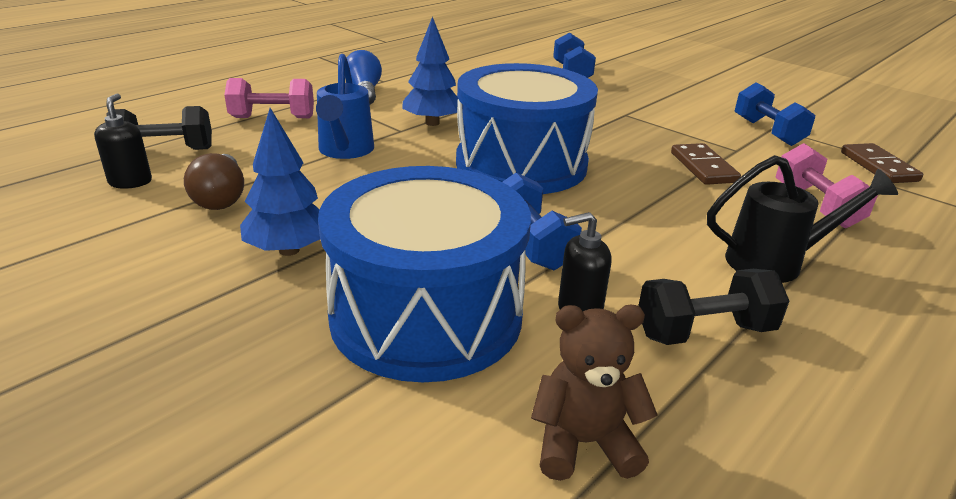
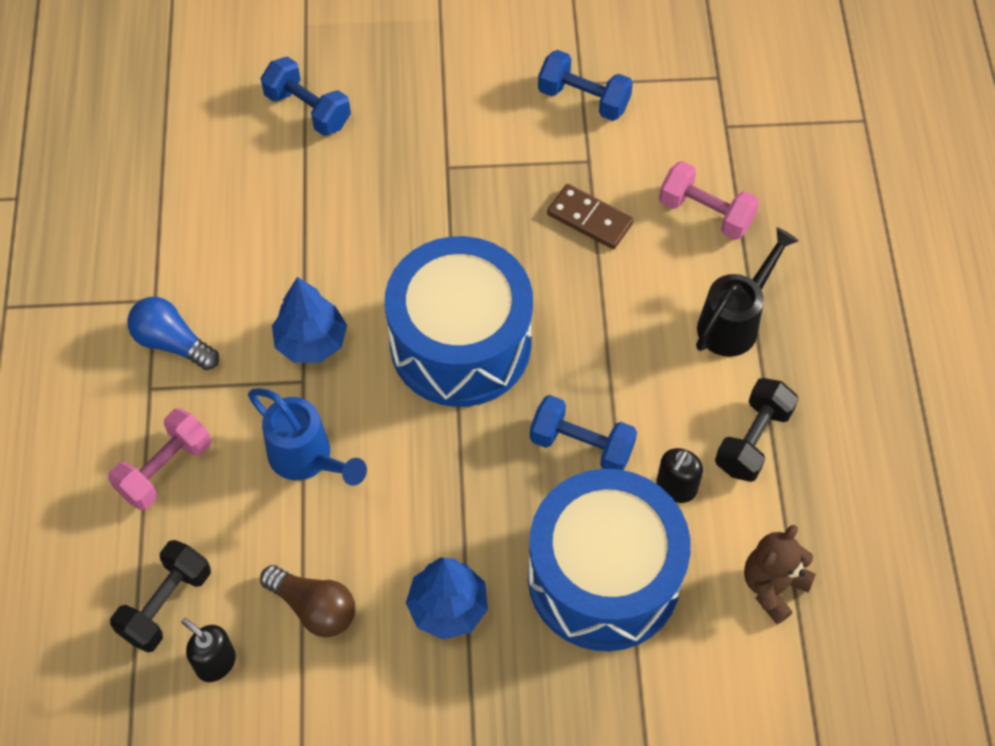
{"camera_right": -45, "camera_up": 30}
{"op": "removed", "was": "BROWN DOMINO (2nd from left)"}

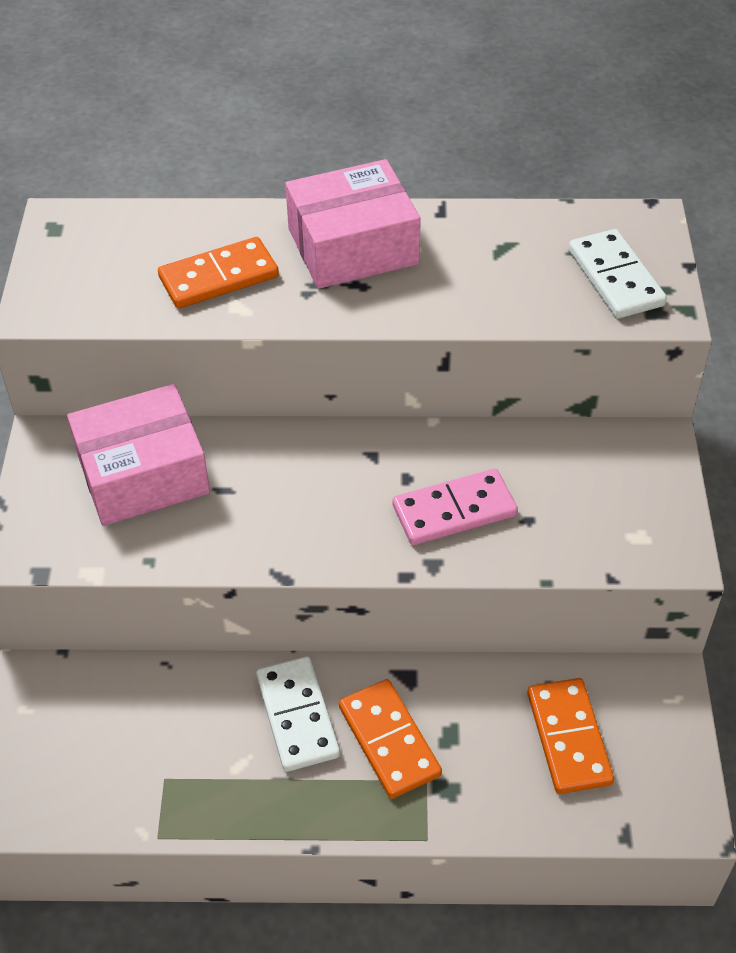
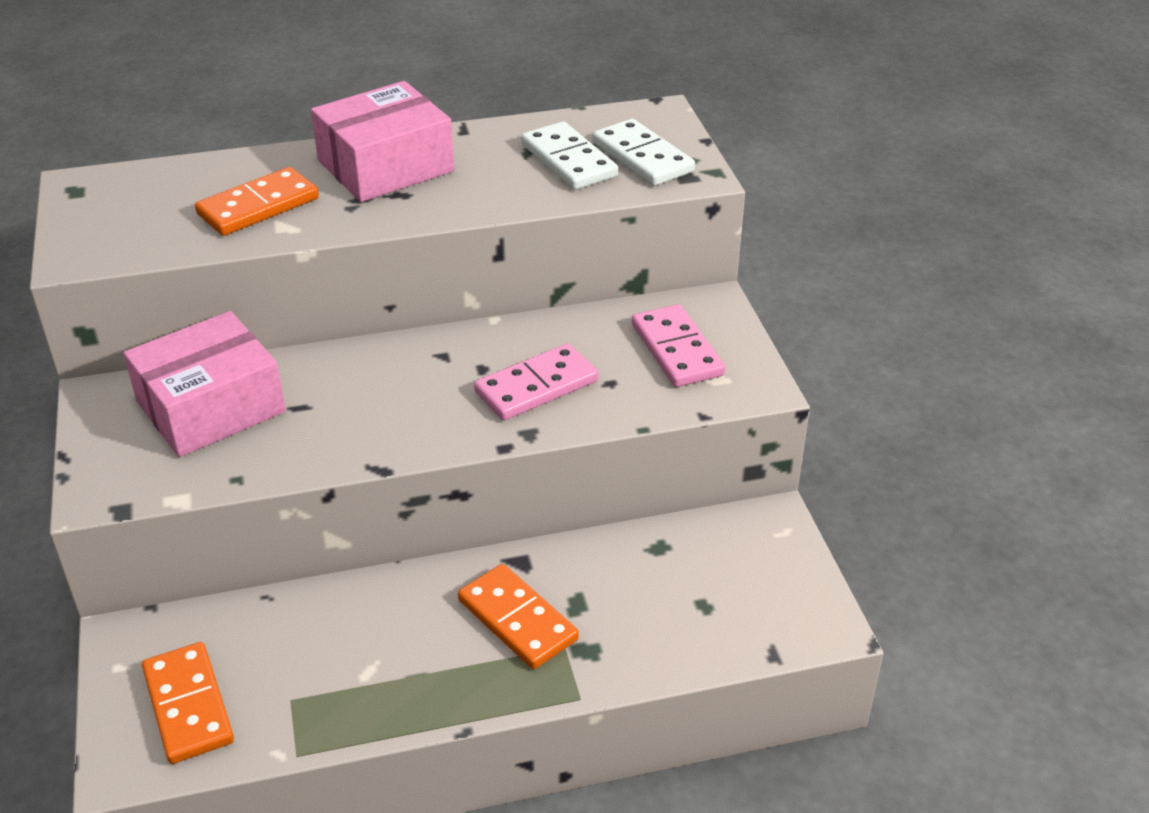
{"camera_right": -15, "camera_up": -10}
{"op": "moved", "was": "WHITE DOMINO (1st from left)"}
{"op": "moved", "was": "ORANGE DOMINO (3rd from left in the first image)", "now": "ORANGE DOMINO (1st from left)"}
{"op": "added", "now": "PINK DOMINO (2nd from left)"}

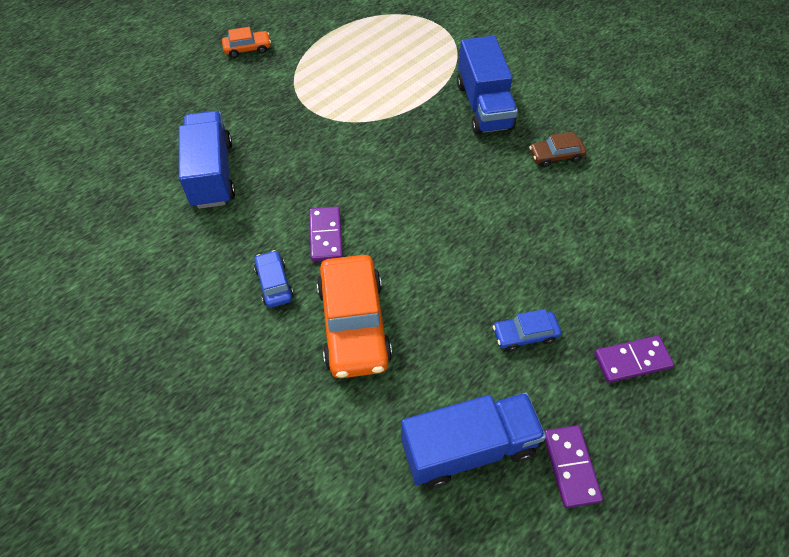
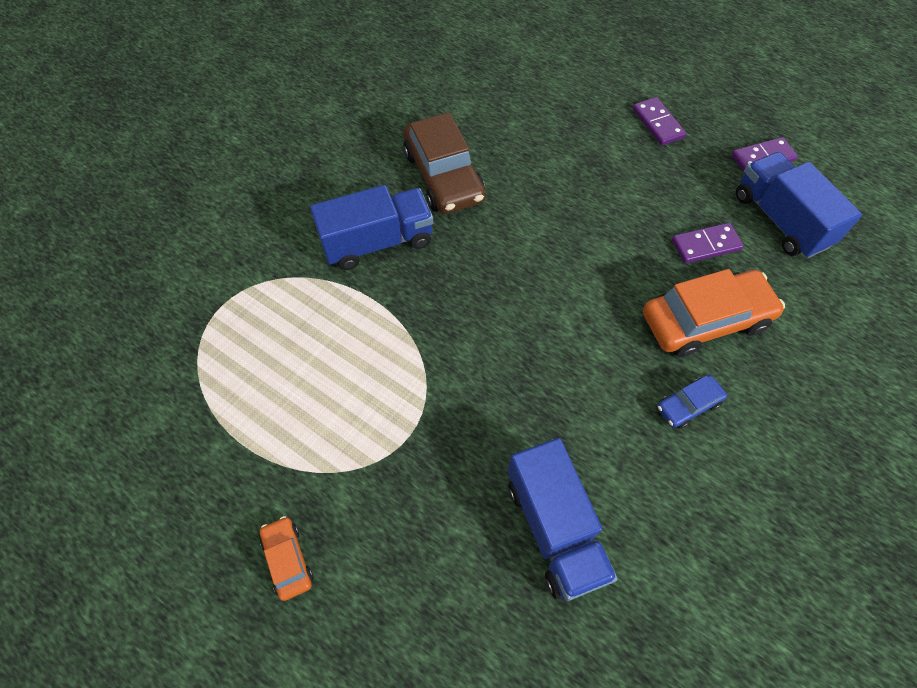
{"camera_right": -100, "camera_up": 5}
{"op": "turned", "was": "BLUE TRUCK (1st from left in the first image)", "clockwise": -90}
{"op": "moved", "was": "PURPLE DOMINO (1st from left in the first image)", "now": "PURPLE DOMINO (2nd from left)"}
{"op": "removed", "was": "BLUE CAR (2nd from left)"}
{"op": "resized", "was": "BROWN CAR", "ratio": 2.04}

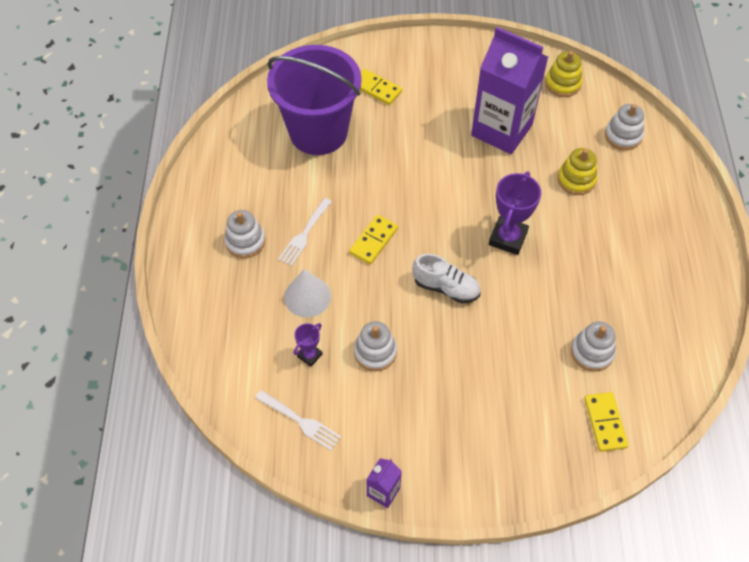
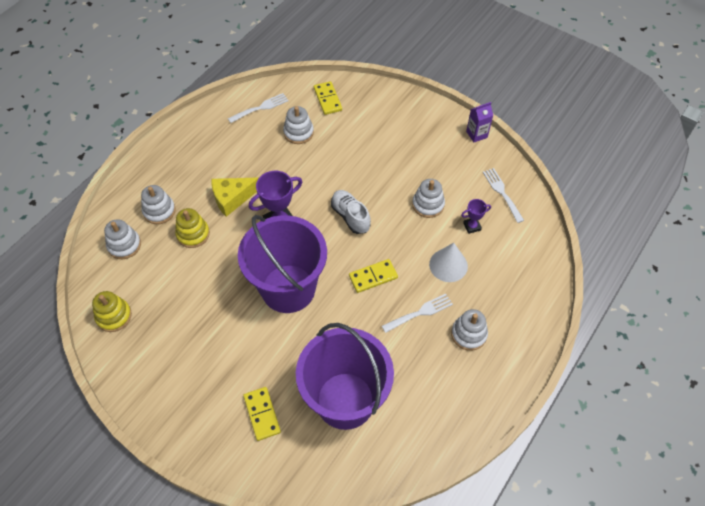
{"camera_right": -145, "camera_up": 0}
{"op": "removed", "was": "PURPLE CARTON (2nd from left)"}
{"op": "turned", "was": "YELLOW DOMINO (3rd from left in the first image)", "clockwise": -45}
{"op": "added", "now": "WHITE STACKING TOY (2nd from left)"}
{"op": "added", "now": "YELLOW CHEESE"}
{"op": "added", "now": "WHITE FORK (1st from left)"}
{"op": "added", "now": "PURPLE BUCKET (1st from left)"}

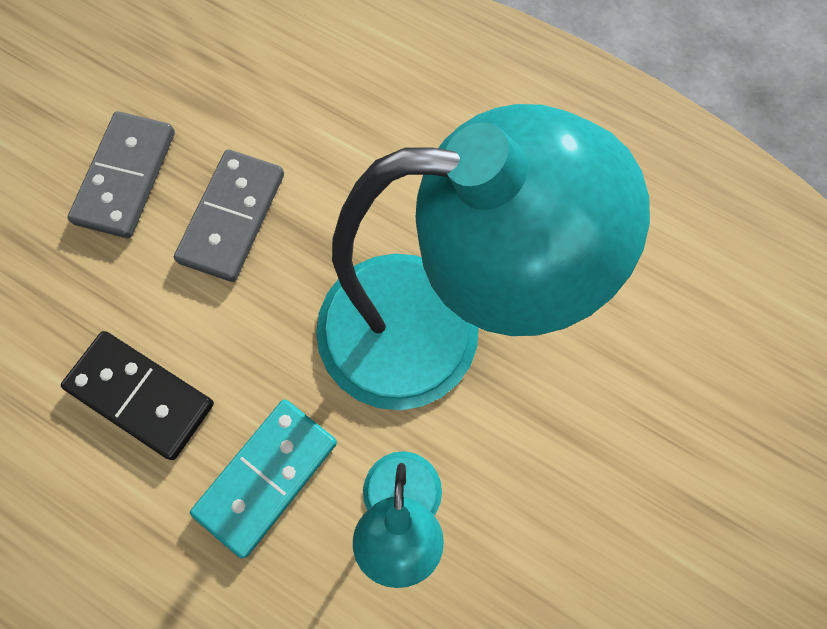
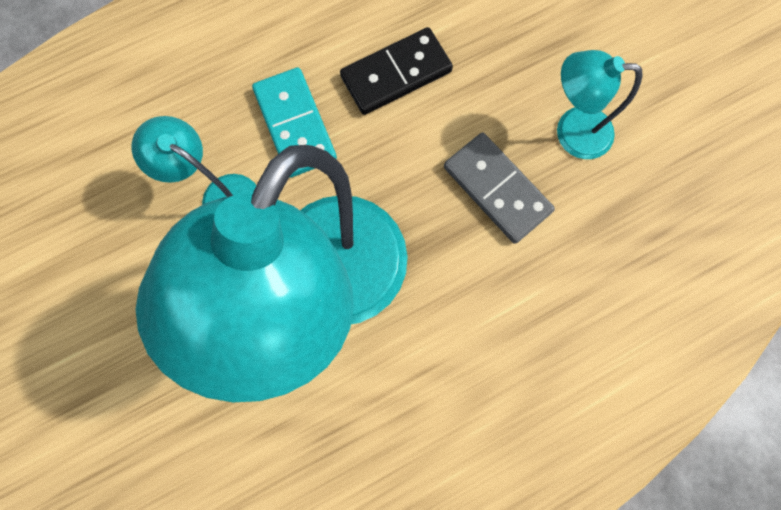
{"camera_right": 120, "camera_up": 5}
{"op": "replaced", "was": "GREY DOMINO (1st from left)", "now": "TURQUOISE LAMP (3rd from left)"}

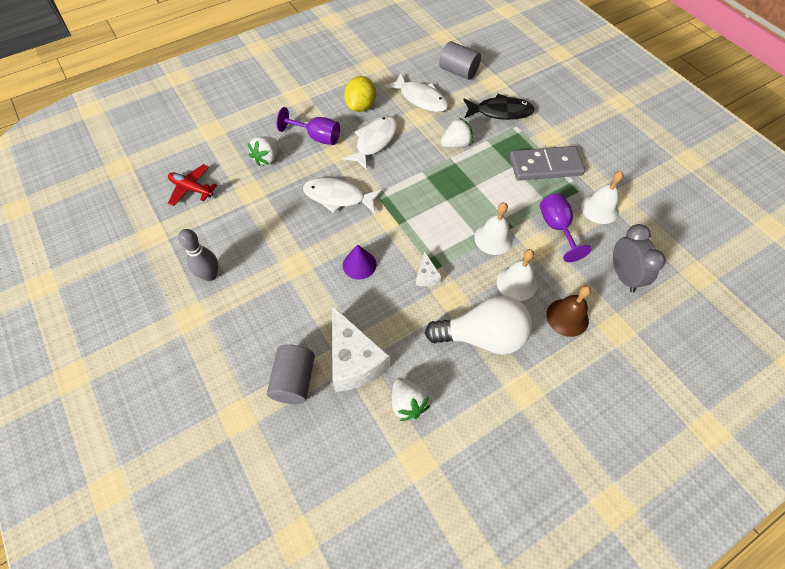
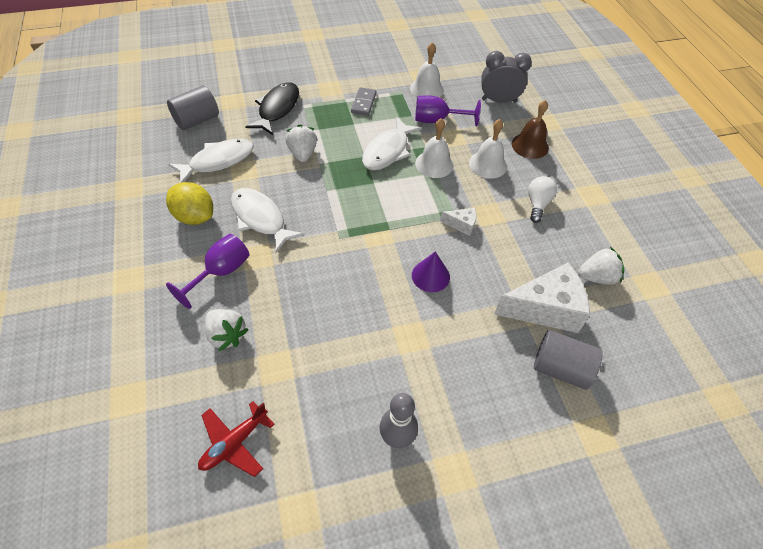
{"camera_right": -75, "camera_up": -5}
{"op": "moved", "was": "WHITE FISH (1st from left in the first image)", "now": "WHITE FISH (3rd from left)"}
{"op": "resized", "was": "WHITE LIGHT BULB", "ratio": 0.52}
{"op": "resized", "was": "GREY DOMINO", "ratio": 0.54}

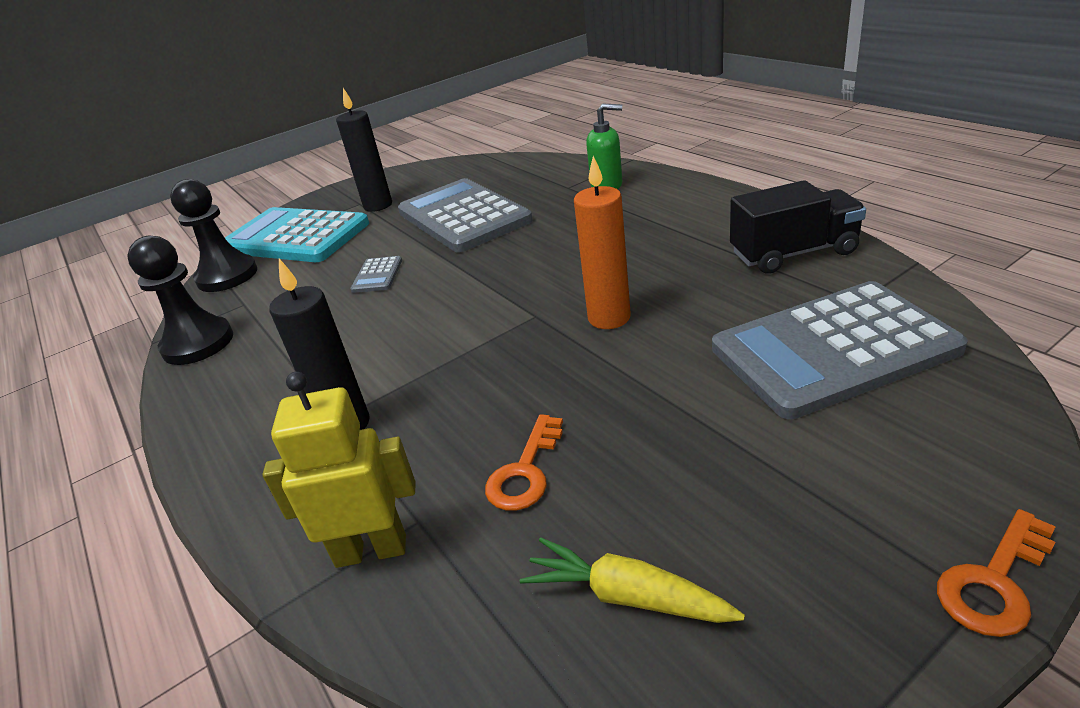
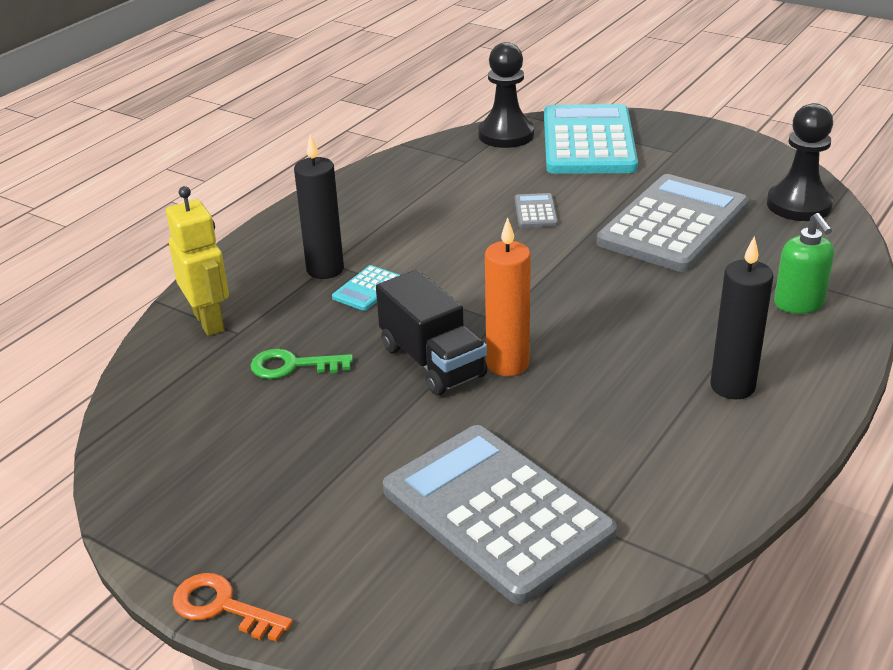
{"camera_right": 65, "camera_up": 0}
{"op": "moved", "was": "BLACK PAWN (1st from left in the first image)", "now": "BLACK PAWN (2nd from left)"}
{"op": "moved", "was": "BLACK CANDLE (2nd from left)"}
{"op": "turned", "was": "GREY CALCULATOR (1st from left in the first image)", "clockwise": 105}
{"op": "recoloured", "was": "ORANGE KEY (1st from left)", "now": "GREEN KEY"}
{"op": "removed", "was": "YELLOW CARROT"}
{"op": "moved", "was": "BLACK TRUCK"}
{"op": "added", "now": "TURQUOISE CALCULATOR (1st from left)"}

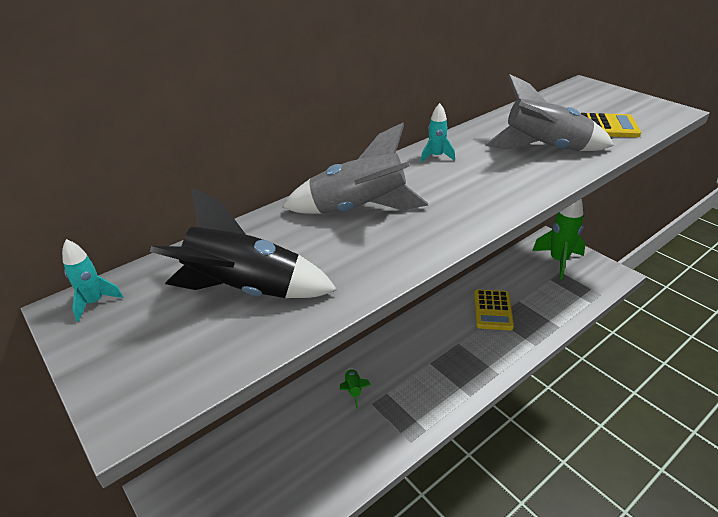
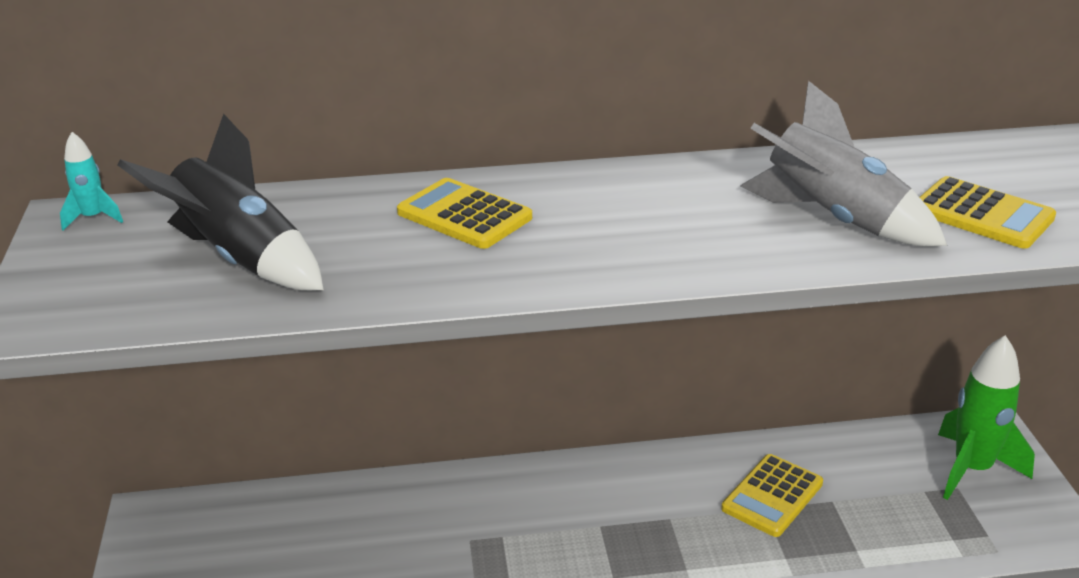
{"camera_right": 30, "camera_up": -5}
{"op": "replaced", "was": "GREY ROCKET (1st from left)", "now": "YELLOW CALCULATOR (1st from left)"}
{"op": "removed", "was": "GREEN ROCKET (1st from left)"}
{"op": "removed", "was": "TURQUOISE ROCKET (2nd from left)"}

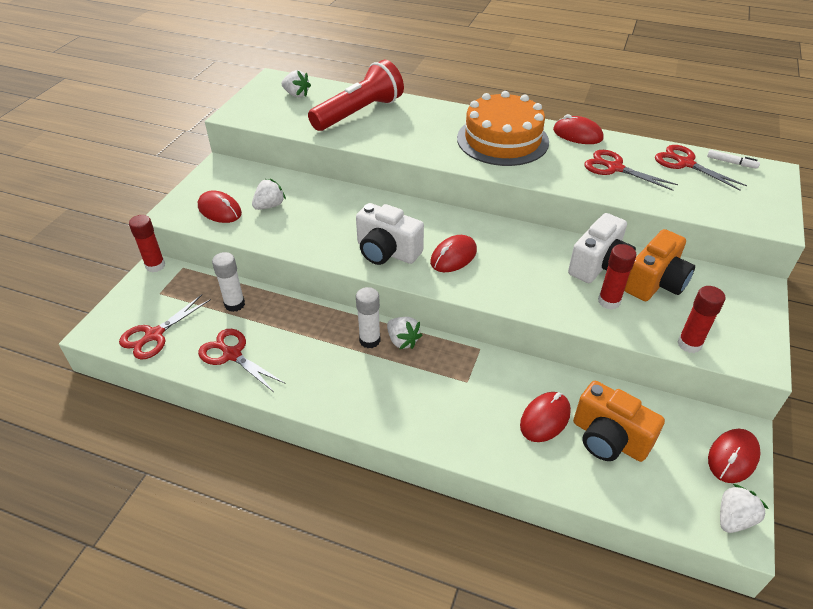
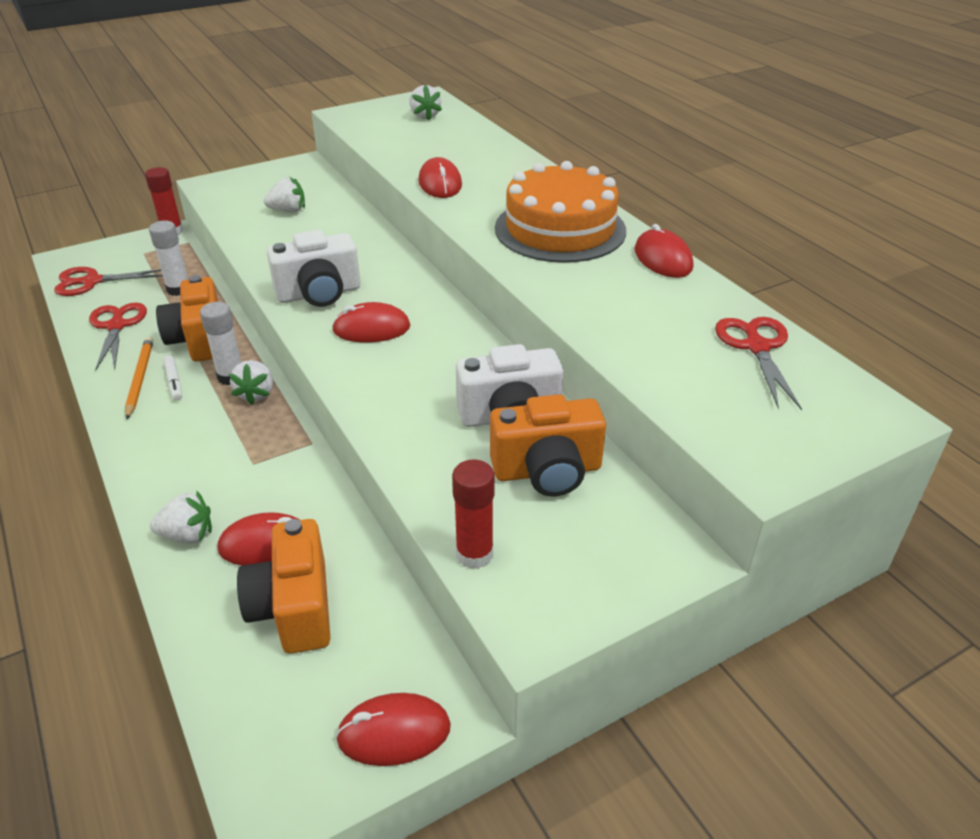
{"camera_right": 40, "camera_up": -5}
{"op": "moved", "was": "RED MOUSE (1st from left in the first image)", "now": "RED MOUSE (4th from left)"}
{"op": "removed", "was": "RED FLASHLIGHT"}
{"op": "turned", "was": "WHITE CAMERA (1st from left)", "clockwise": -90}
{"op": "removed", "was": "RED SCISSORS (3rd from left)"}
{"op": "removed", "was": "RED GLUE STICK (2nd from left)"}
{"op": "moved", "was": "WHITE MARKER"}
{"op": "moved", "was": "WHITE STRAWBERRY (4th from left in the first image)", "now": "WHITE STRAWBERRY (1st from left)"}
{"op": "added", "now": "ORANGE PENCIL"}
{"op": "added", "now": "ORANGE CAMERA (1st from left)"}

